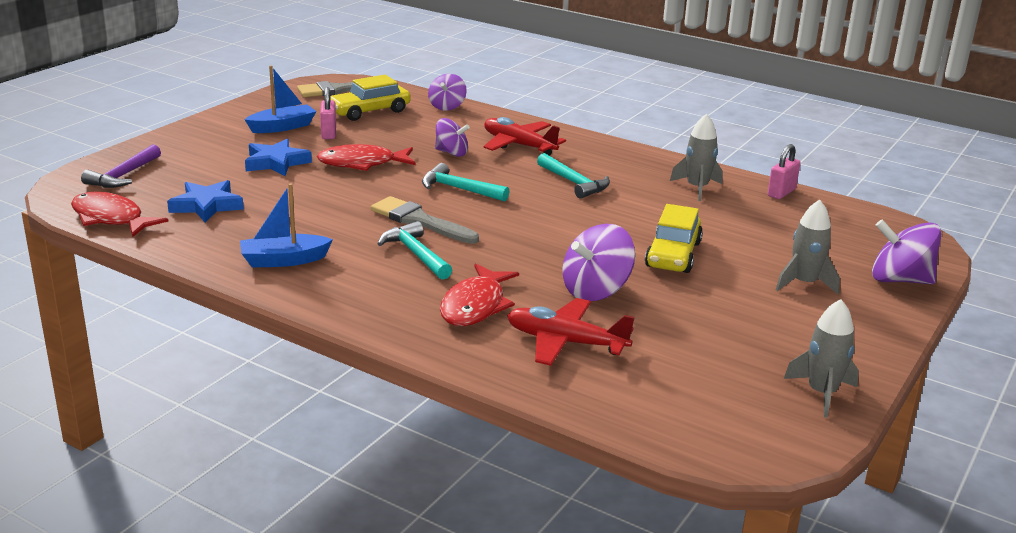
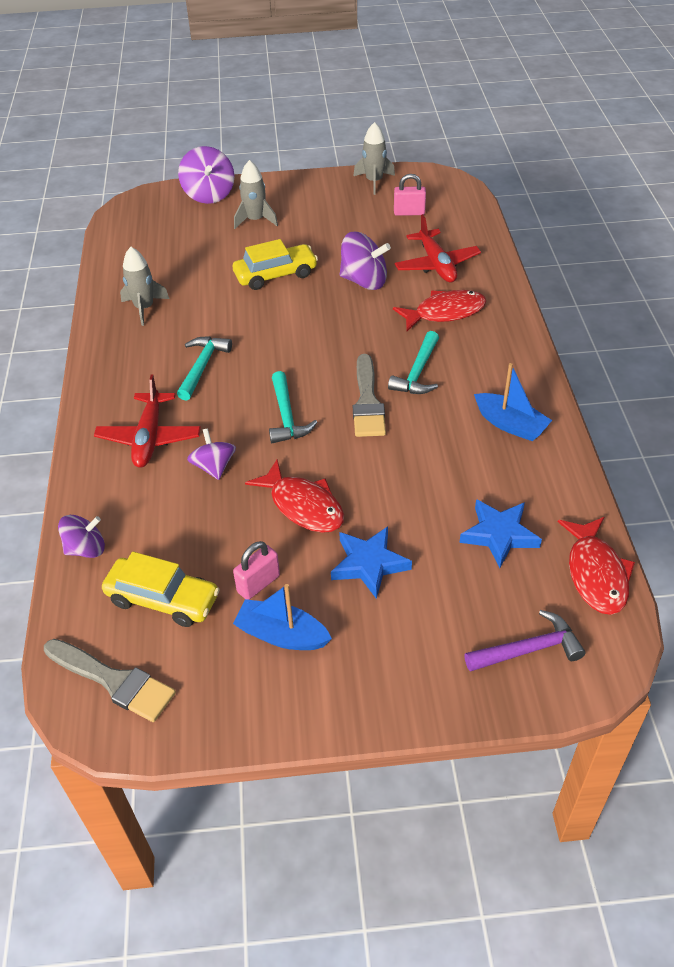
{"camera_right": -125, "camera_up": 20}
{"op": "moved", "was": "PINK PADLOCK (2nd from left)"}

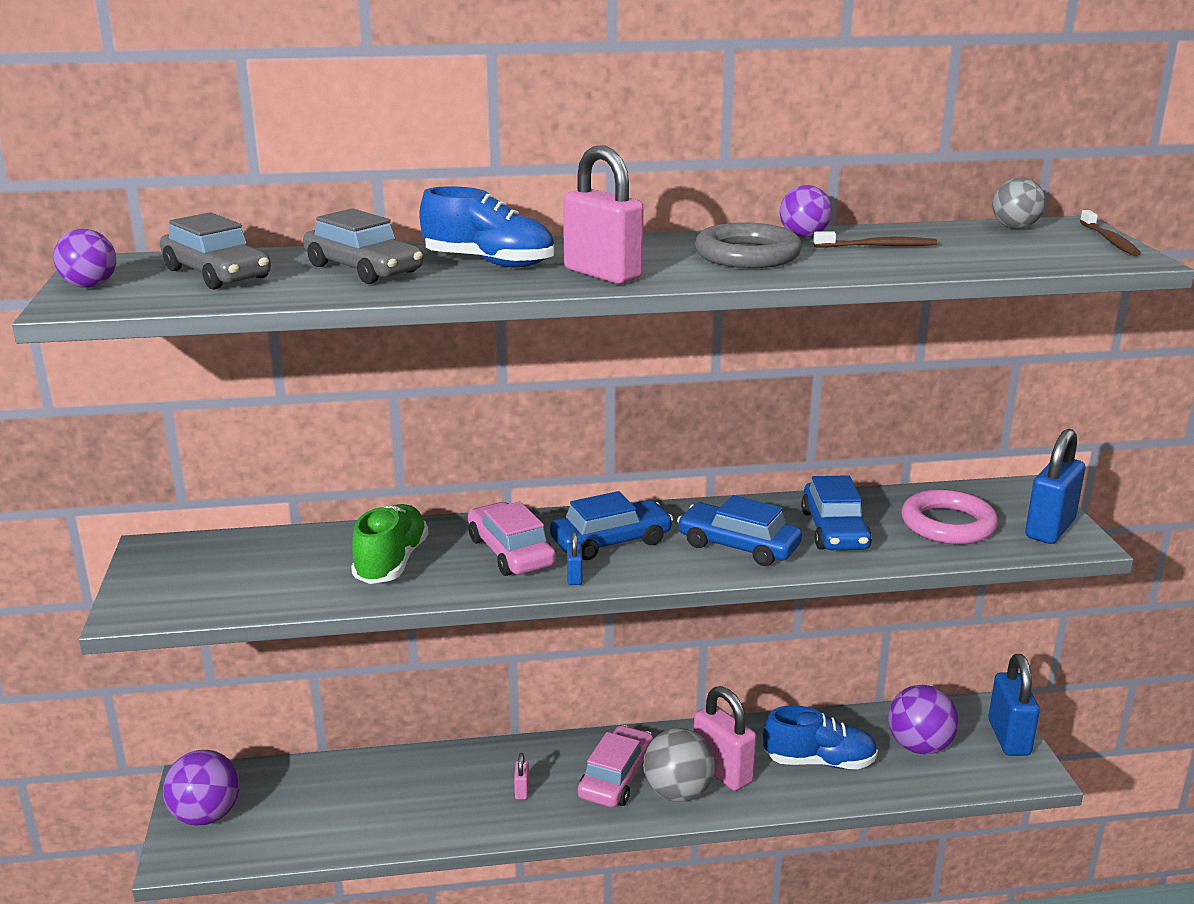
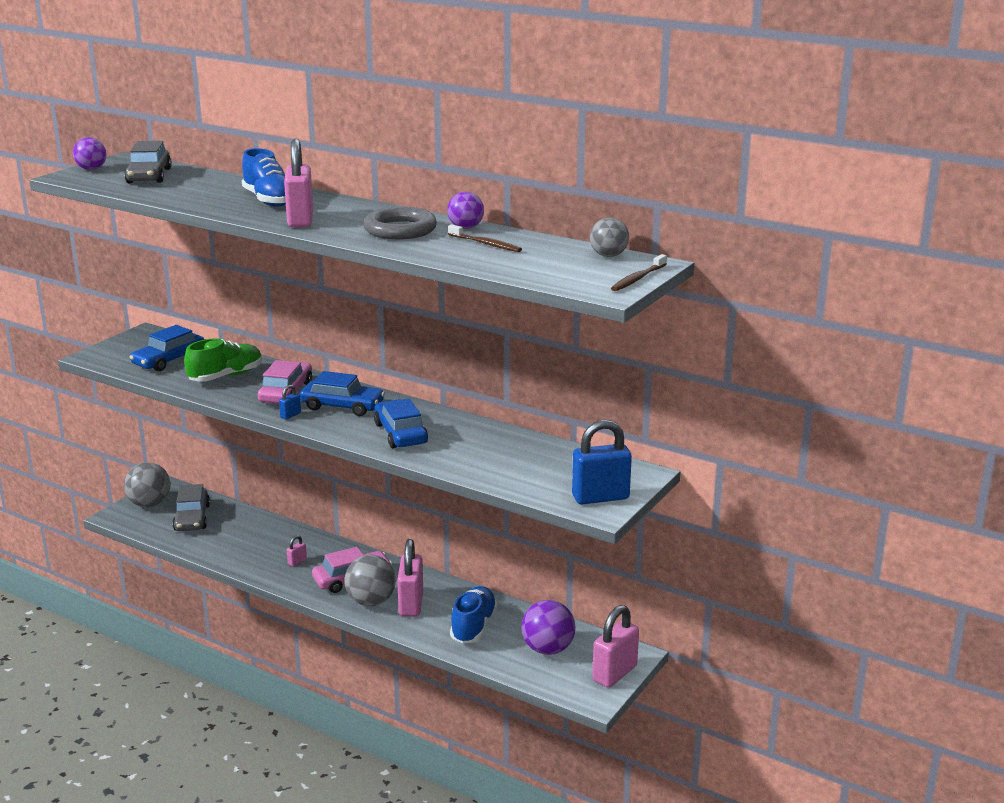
{"camera_right": 40, "camera_up": 0}
{"op": "recoloured", "was": "PURPLE BALL (2nd from left)", "now": "GREY BALL (1st from left)"}
{"op": "moved", "was": "GREY CAR (2nd from left)"}
{"op": "turned", "was": "BLUE SHOE (2nd from left)", "clockwise": -120}
{"op": "moved", "was": "BLUE CAR (3rd from left in the first image)", "now": "BLUE CAR (1st from left)"}
{"op": "removed", "was": "PINK RING"}
{"op": "recoloured", "was": "BLUE PADLOCK (2nd from left)", "now": "PINK PADLOCK (4th from left)"}

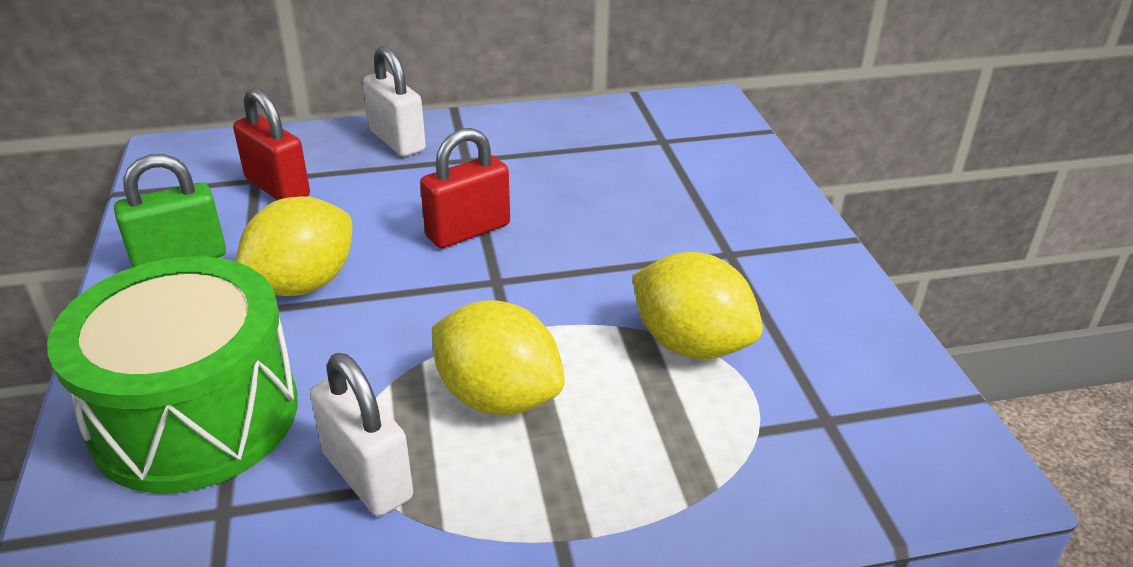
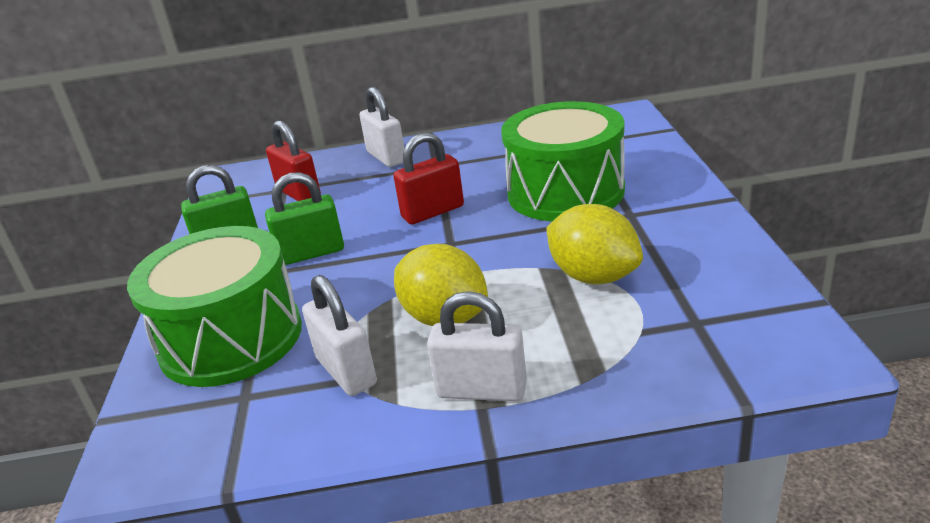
{"camera_right": 10, "camera_up": -5}
{"op": "replaced", "was": "YELLOW LEMON (1st from left)", "now": "GREEN PADLOCK (2nd from left)"}
{"op": "added", "now": "WHITE PADLOCK (3rd from left)"}
{"op": "added", "now": "GREEN DRUM (2nd from left)"}

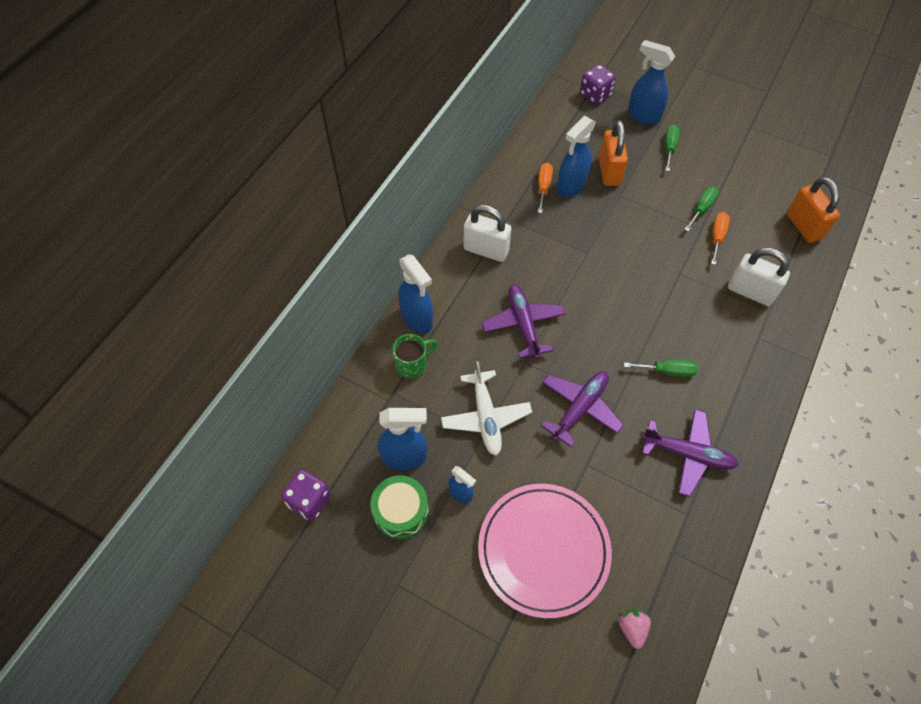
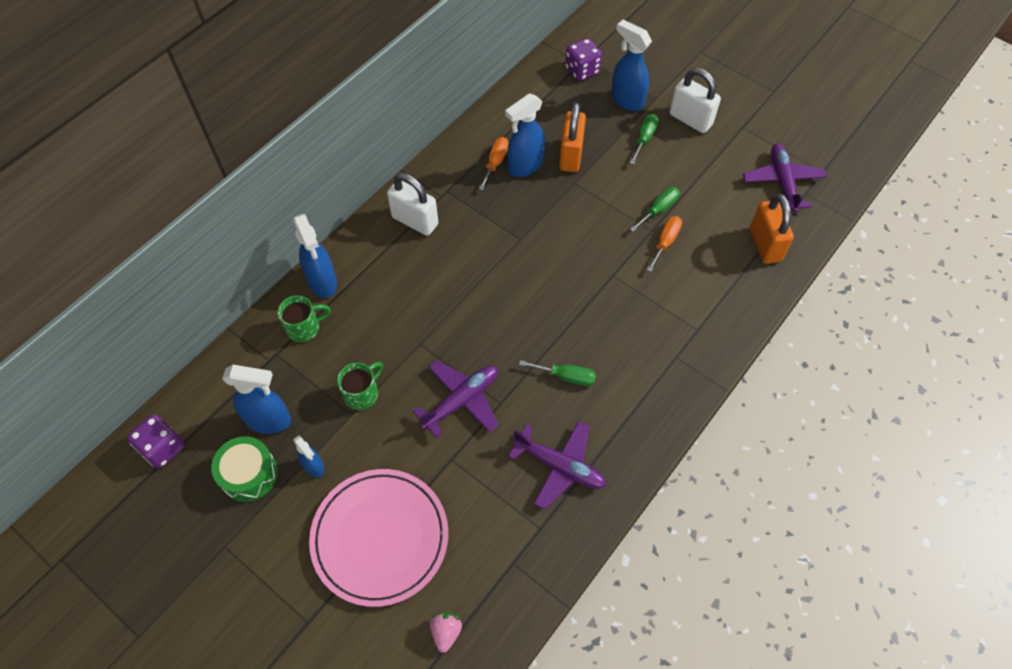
{"camera_right": 10, "camera_up": 0}
{"op": "replaced", "was": "WHITE PLANE", "now": "GREEN MUG (2nd from left)"}
{"op": "moved", "was": "PURPLE PLANE (1st from left in the first image)", "now": "PURPLE PLANE (3rd from left)"}
{"op": "moved", "was": "WHITE PADLOCK (2nd from left)"}

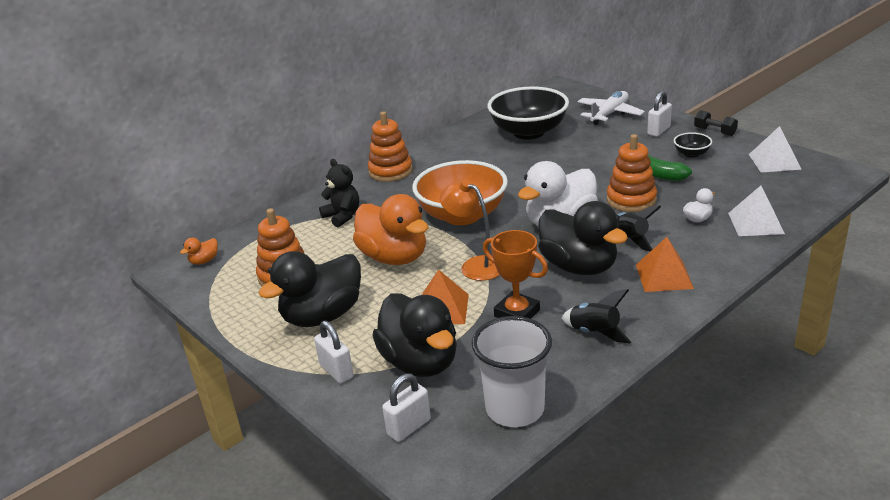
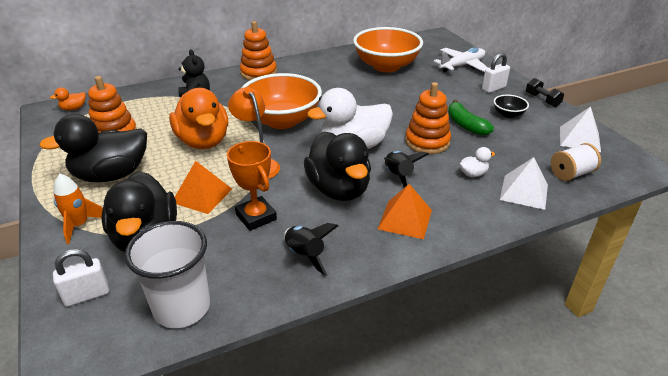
{"camera_right": 15, "camera_up": 5}
{"op": "replaced", "was": "WHITE PADLOCK (1st from left)", "now": "ORANGE ROCKET"}
{"op": "recoloured", "was": "BLACK BOWL (1st from left)", "now": "ORANGE BOWL (2nd from left)"}
{"op": "added", "now": "WHITE SPOOL"}

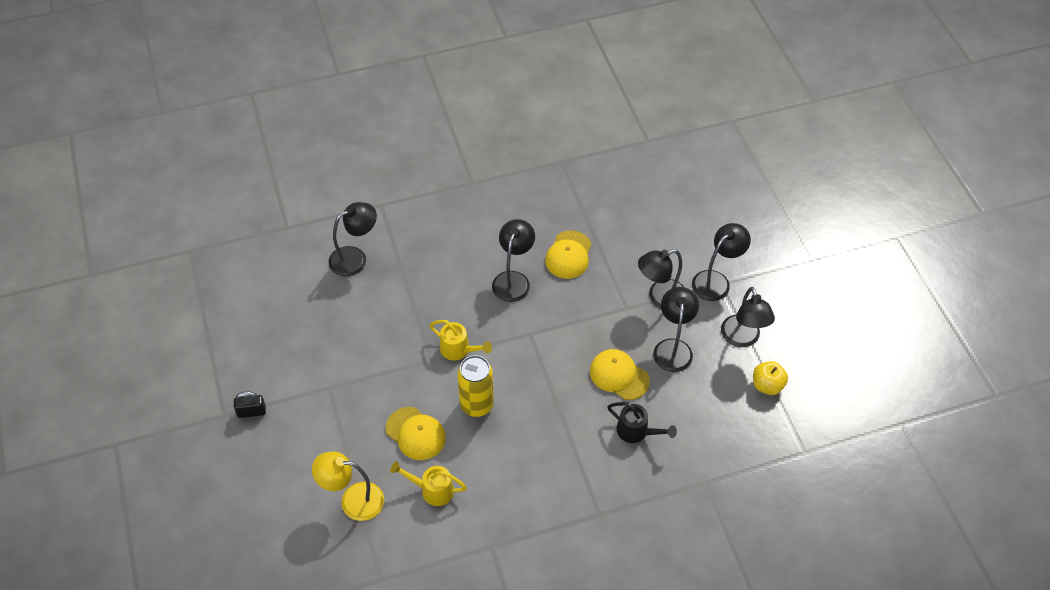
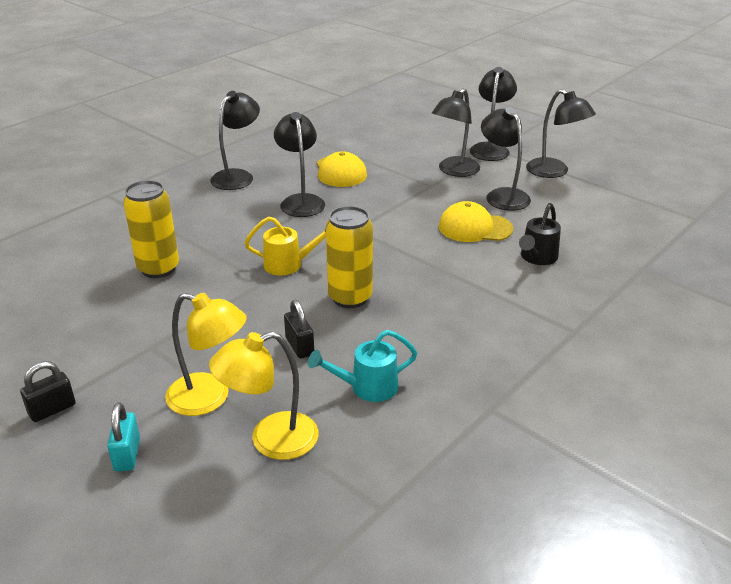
{"camera_right": -30, "camera_up": -20}
{"op": "moved", "was": "BLACK LAMP (1st from left)"}
{"op": "replaced", "was": "YELLOW CAP (1st from left)", "now": "BLACK PADLOCK (2nd from left)"}
{"op": "recoloured", "was": "YELLOW WATERING CAN (1st from left)", "now": "TURQUOISE WATERING CAN"}
{"op": "turned", "was": "BLACK WATERING CAN", "clockwise": 120}
{"op": "removed", "was": "YELLOW APPLE"}
{"op": "added", "now": "TURQUOISE PADLOCK"}
{"op": "added", "now": "YELLOW CAN (1st from left)"}
{"op": "added", "now": "YELLOW LAMP (1st from left)"}

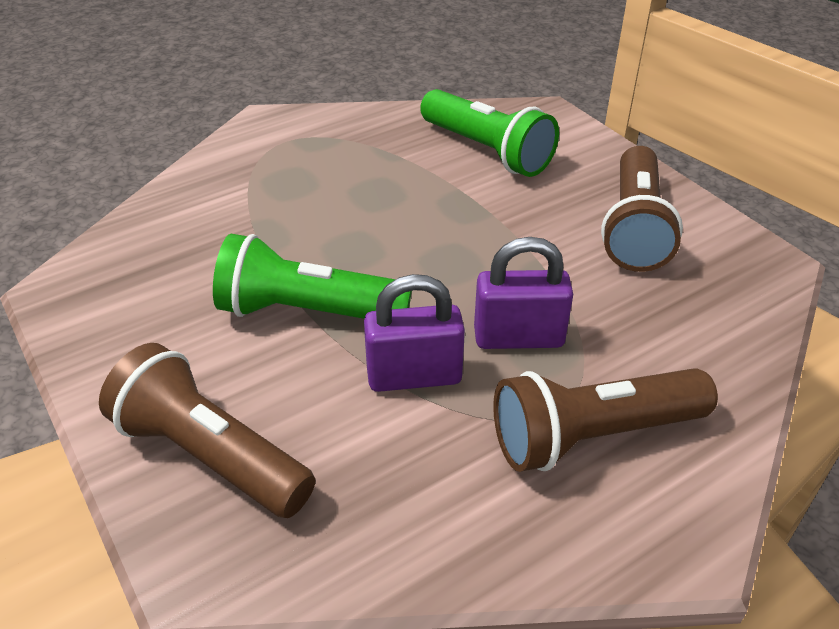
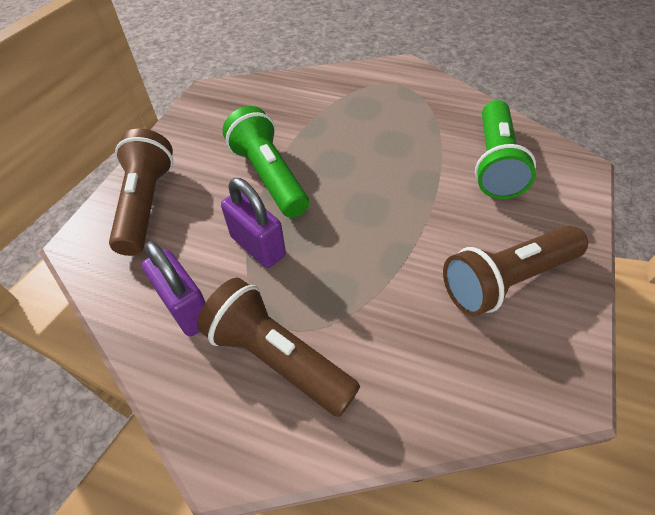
{"camera_right": 55, "camera_up": 10}
{"op": "moved", "was": "PURPLE PADLOCK (2nd from left in the first image)", "now": "PURPLE PADLOCK (1st from left)"}

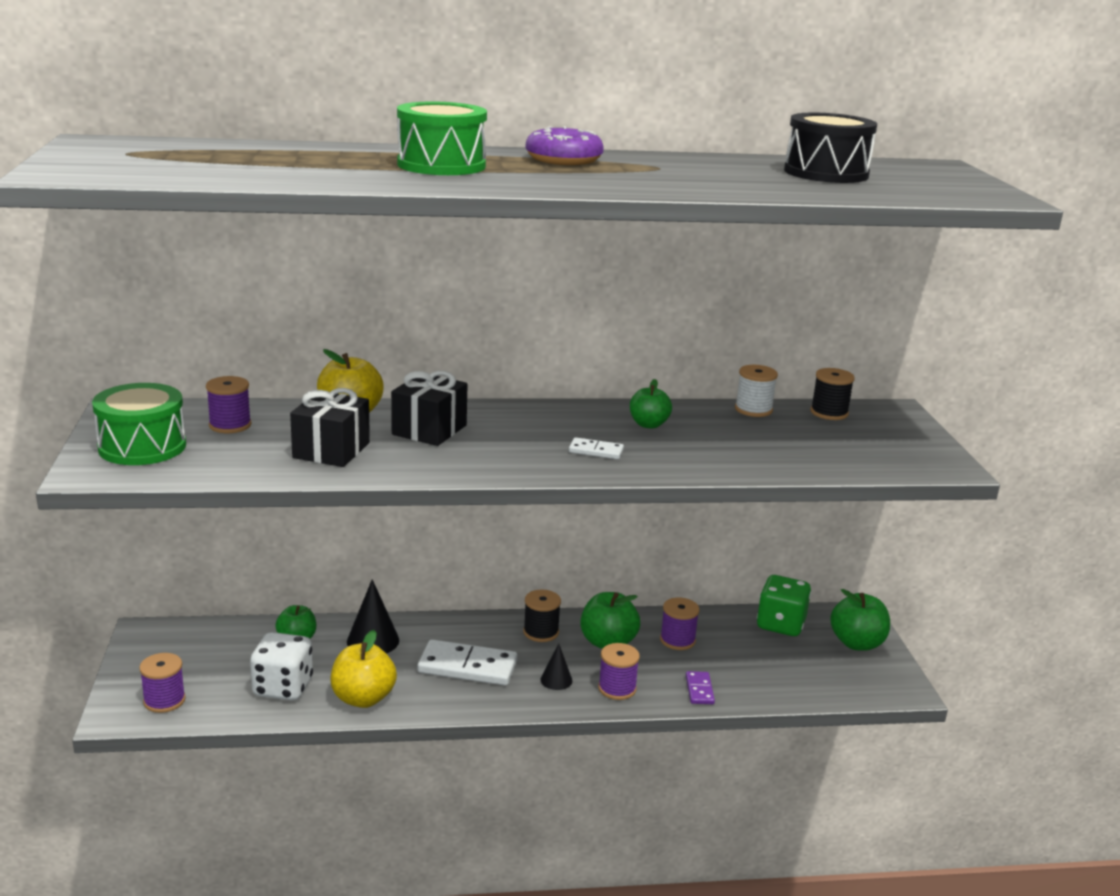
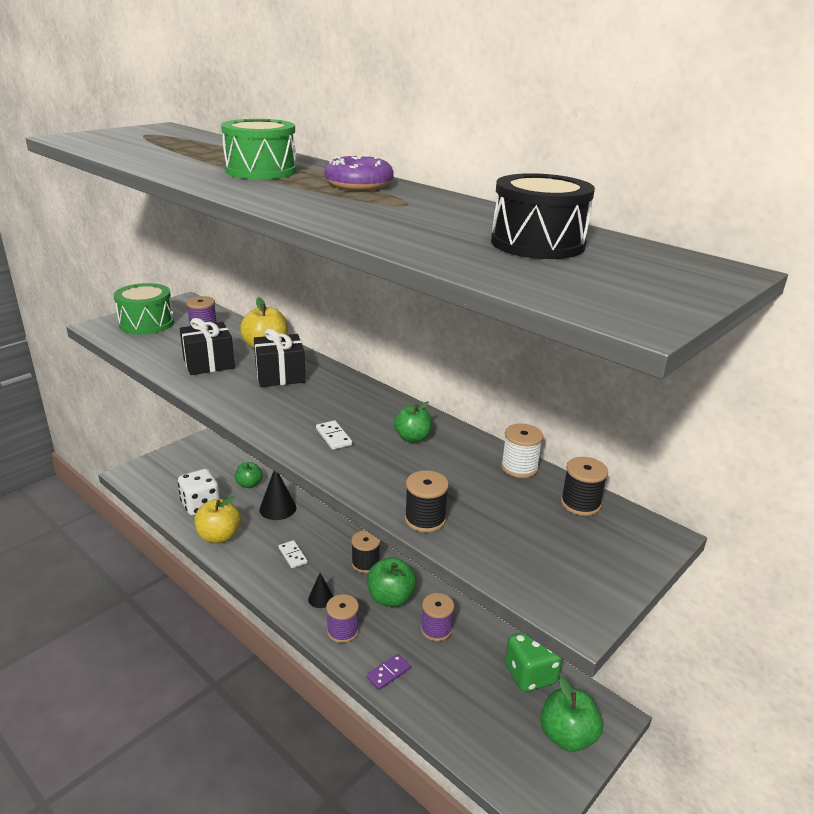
{"camera_right": 50, "camera_up": 5}
{"op": "removed", "was": "PURPLE SPOOL (1st from left)"}
{"op": "resized", "was": "WHITE DOMINO (1st from left)", "ratio": 0.51}
{"op": "added", "now": "BLACK SPOOL (2nd from left)"}

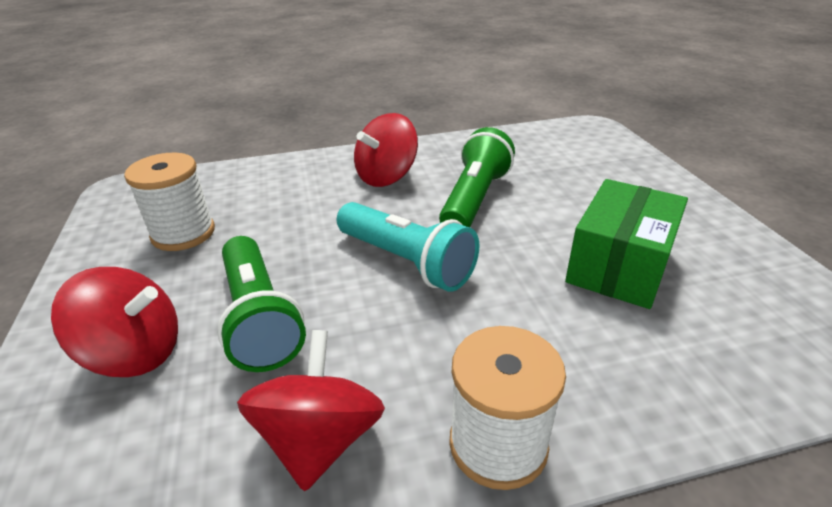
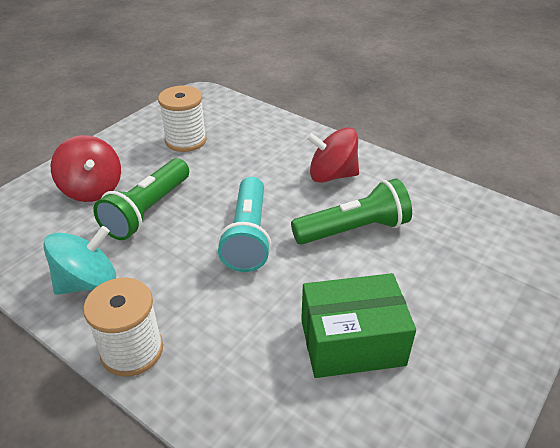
{"camera_right": 50, "camera_up": 5}
{"op": "recoloured", "was": "RED SPINNING TOP (2nd from left)", "now": "TURQUOISE SPINNING TOP"}

